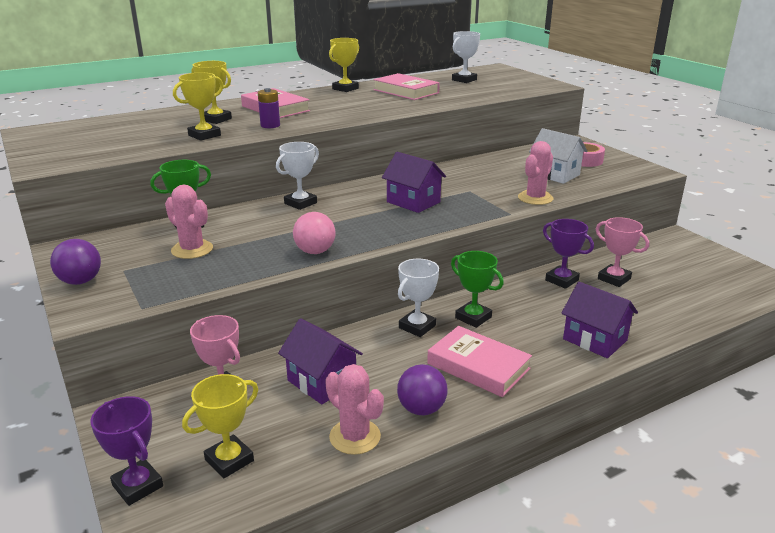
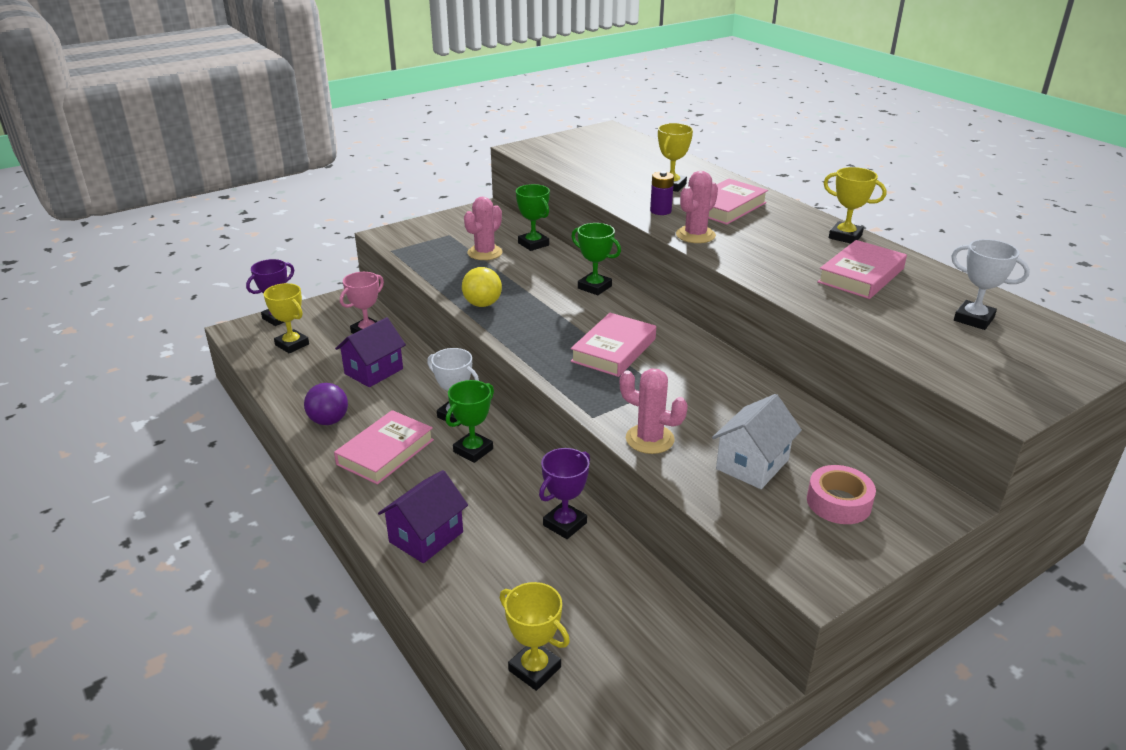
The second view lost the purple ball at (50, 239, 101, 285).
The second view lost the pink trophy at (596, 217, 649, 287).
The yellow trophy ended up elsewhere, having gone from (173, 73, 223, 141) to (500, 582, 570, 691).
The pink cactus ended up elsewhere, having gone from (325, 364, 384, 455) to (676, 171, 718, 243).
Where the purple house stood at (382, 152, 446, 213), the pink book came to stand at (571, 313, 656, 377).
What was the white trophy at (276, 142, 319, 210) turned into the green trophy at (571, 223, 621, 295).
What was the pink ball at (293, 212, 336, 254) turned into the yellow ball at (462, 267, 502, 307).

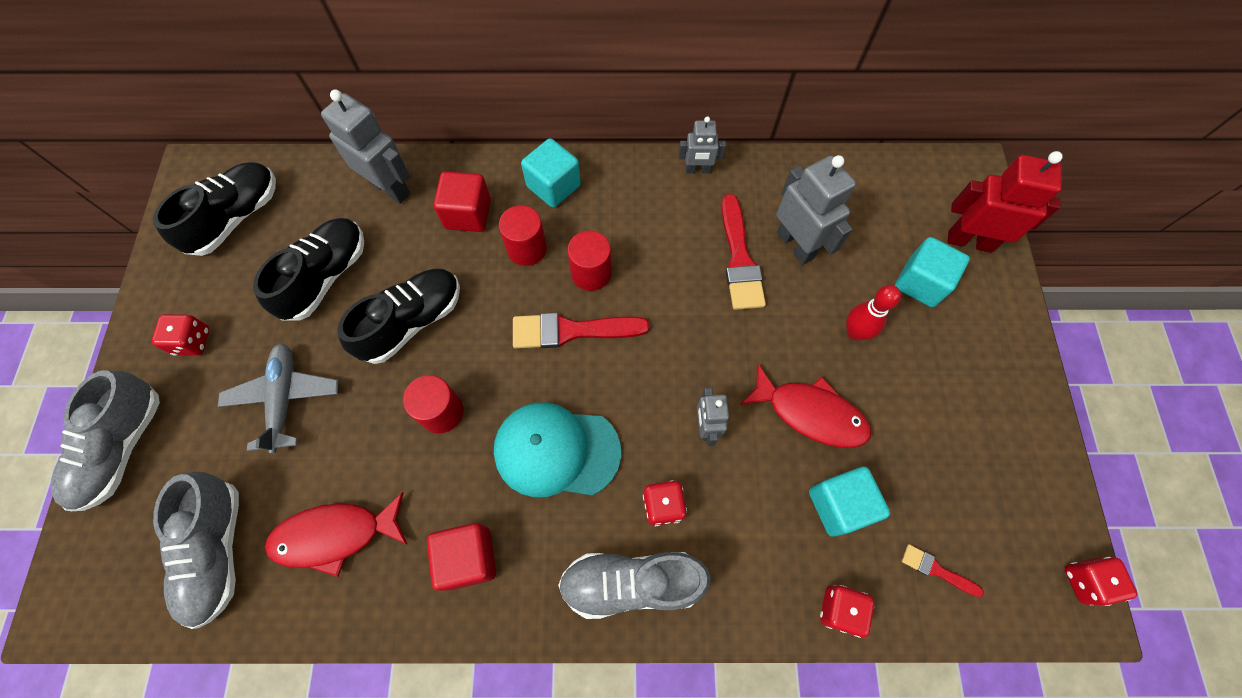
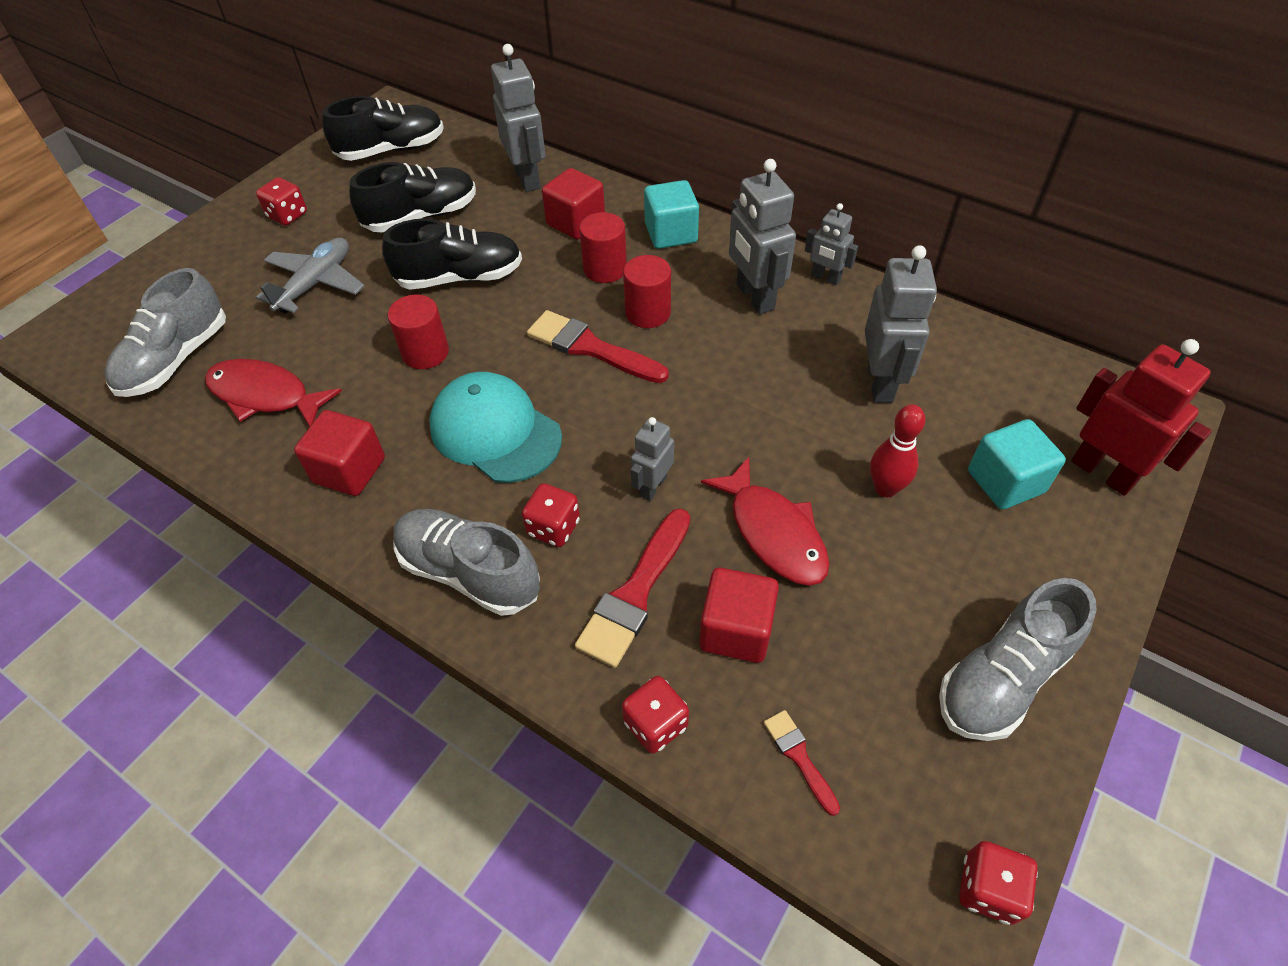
The second view gained the grey robot at (729, 159, 796, 314).
The grey shoe ended up elsewhere, having gone from (51, 371, 160, 511) to (939, 578, 1097, 741).
The red brush ended up elsewhere, having gone from (722, 194, 766, 310) to (575, 509, 690, 668).
What was the turquoise cube at (809, 467, 890, 537) turned into the red cube at (699, 568, 779, 663).

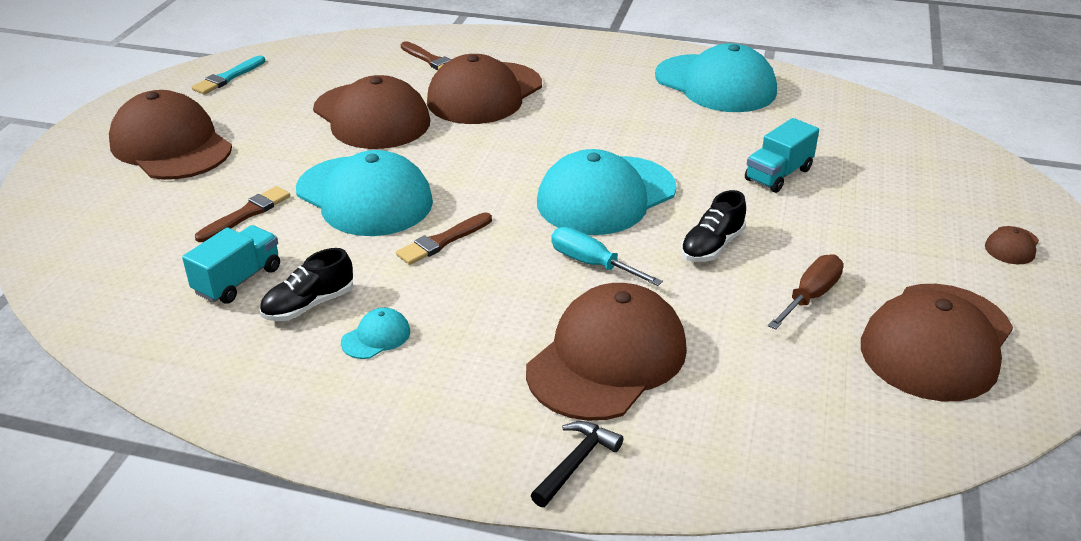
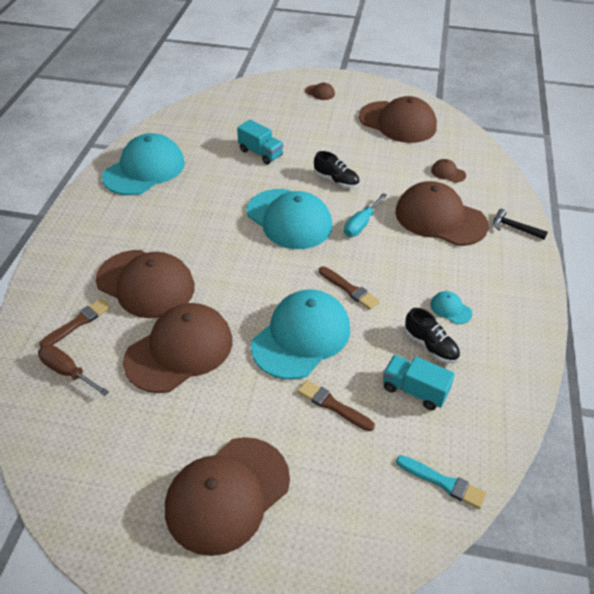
The second view gained the brown cap at (431, 159, 466, 182).
The turquoise brush ended up elsewhere, having gone from (192, 55, 266, 94) to (396, 455, 487, 509).
The brown screwdriver ended up elsewhere, having gone from (768, 254, 844, 330) to (38, 345, 109, 396).

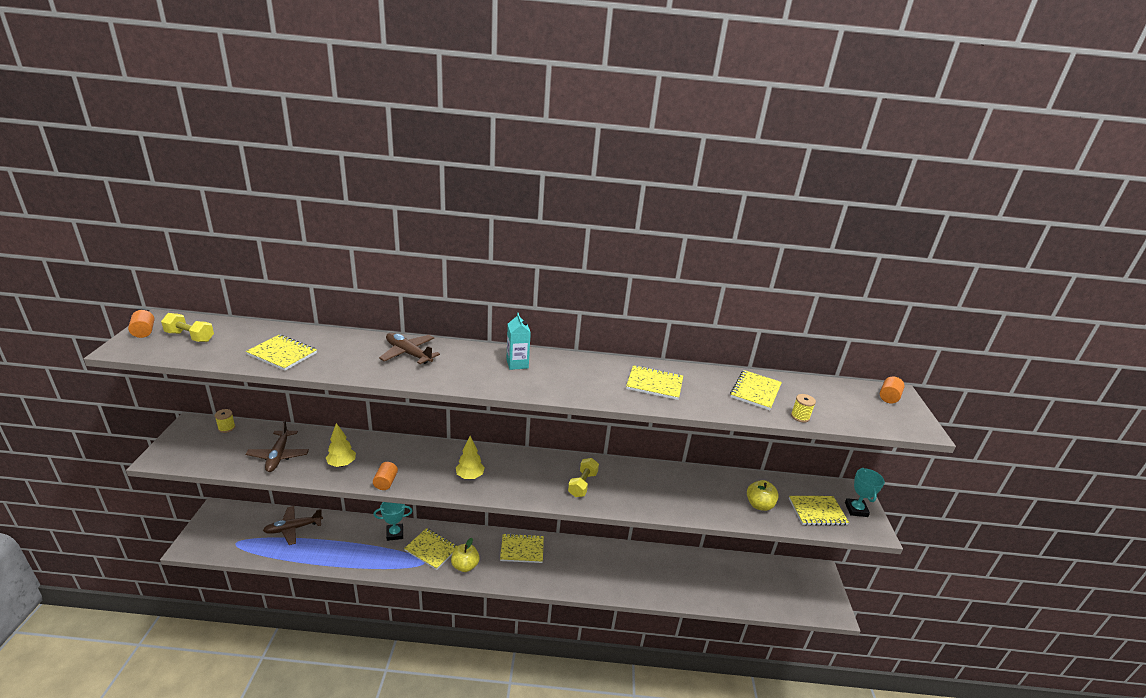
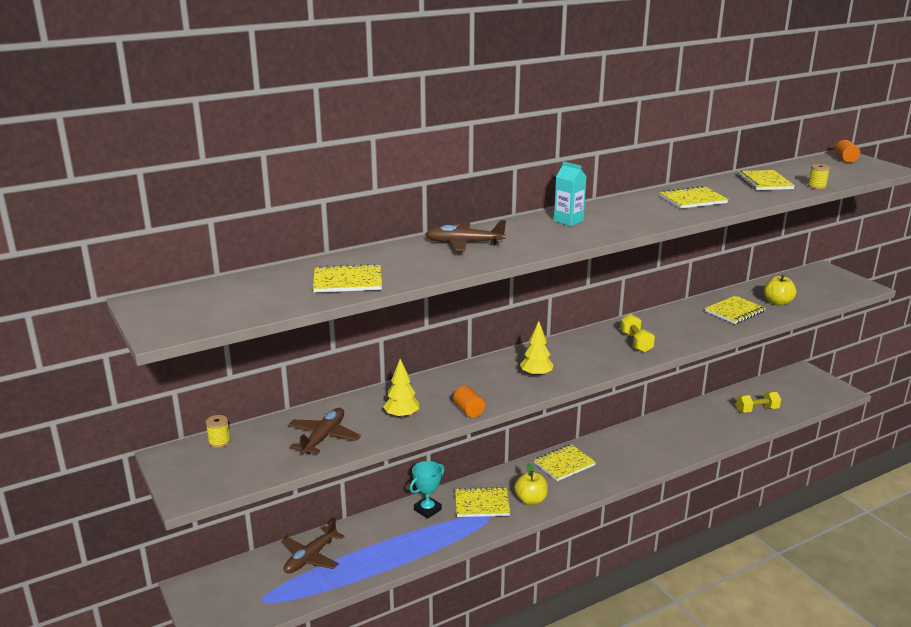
The second view lost the orange cylinder at (128, 310, 154, 338).
The second view lost the turquoise trophy at (845, 468, 885, 517).
The yellow dumbbell ended up elsewhere, having gone from (161, 313, 214, 342) to (736, 392, 781, 413).
The yellow notebook ended up elsewhere, having gone from (789, 496, 849, 526) to (705, 296, 766, 324).
The brown plane at (246, 420, 309, 472) ended up facing another way, 120 degrees counterclockwise from before.

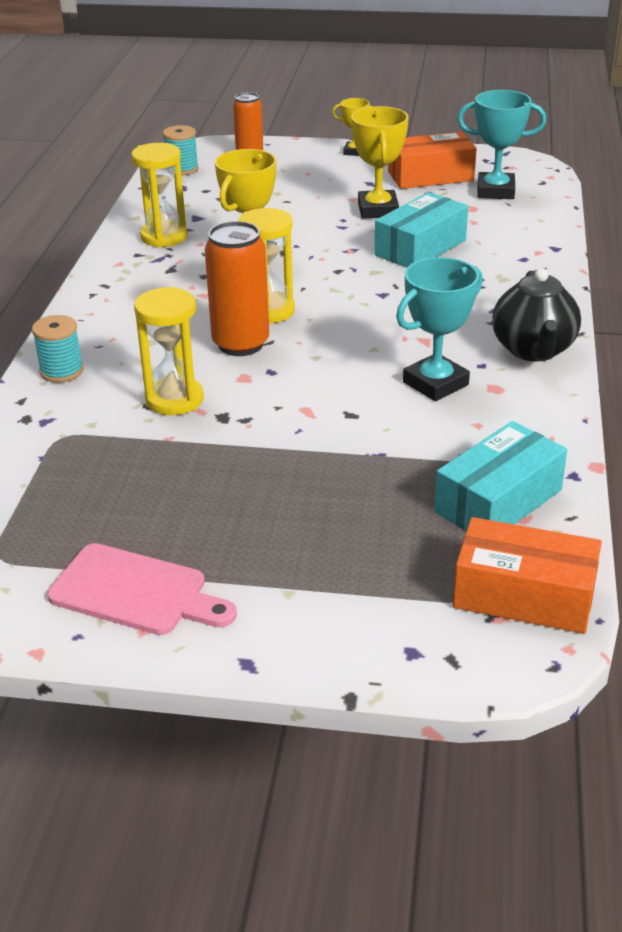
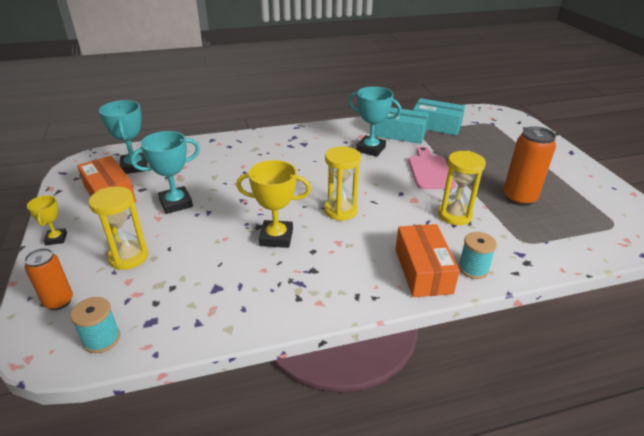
The second view lost the black teapot at (492, 268, 581, 362).
The pink cutting board ended up elsewhere, having gone from (47, 543, 237, 635) to (408, 146, 456, 189).
The yellow hourglass ended up elsewhere, having gone from (131, 143, 187, 248) to (89, 186, 148, 270).
The orange can ended up elsewhere, having gone from (205, 221, 269, 356) to (503, 126, 556, 206).
The turquoise box ended up elsewhere, having gone from (375, 192, 468, 268) to (374, 107, 429, 144).
The orange box ended up elsewhere, having gone from (453, 517, 602, 634) to (395, 224, 460, 297).
What was the yellow trophy at (351, 106, 408, 219) turned into the turquoise trophy at (130, 131, 200, 214).

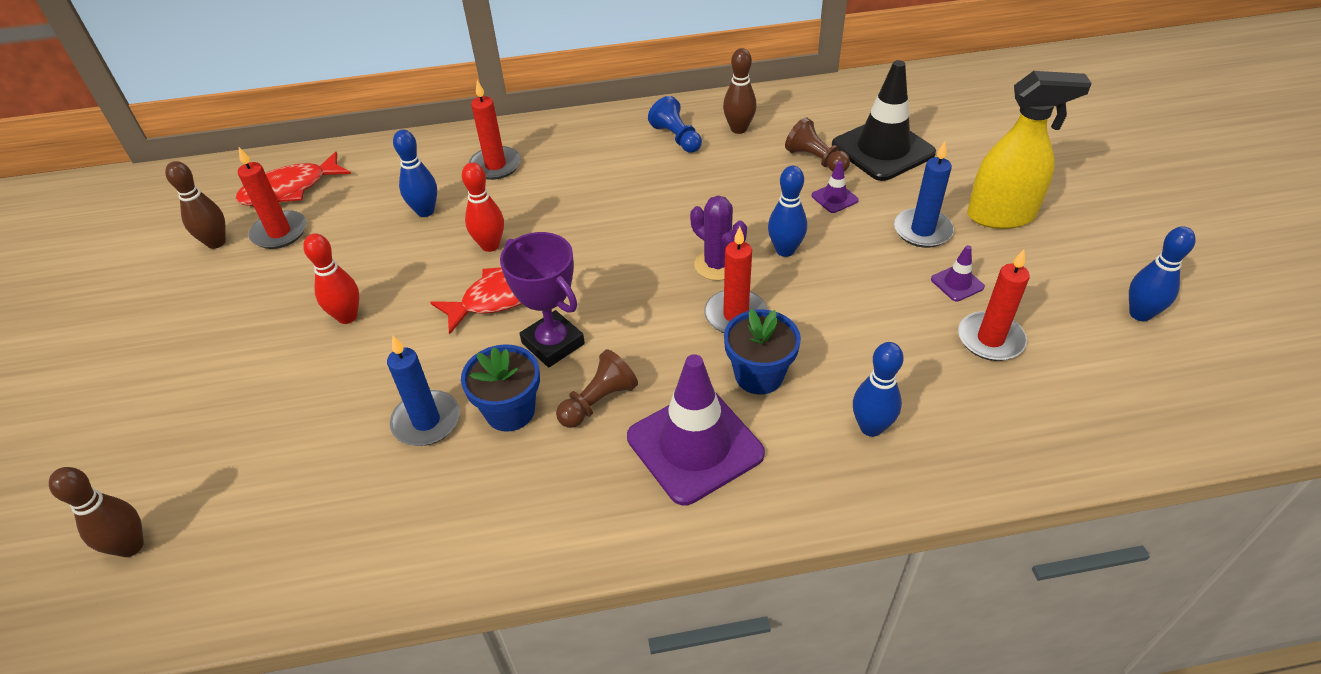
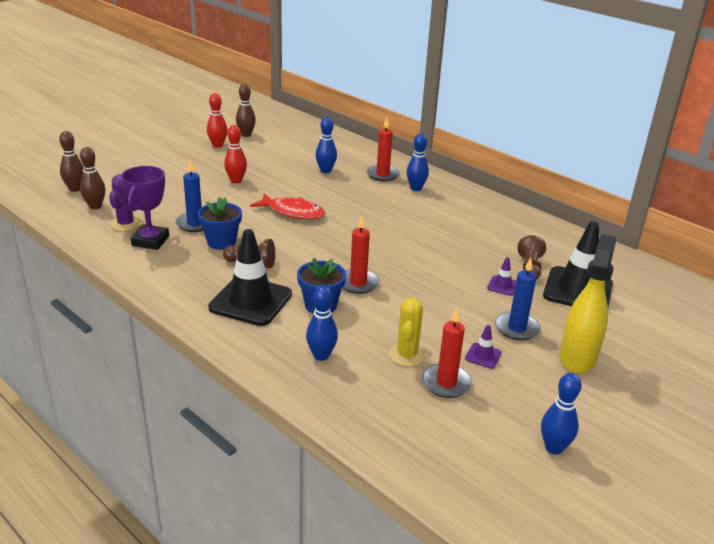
The second view lost the red fish at (236, 151, 351, 206).
The second view lost the red candle at (238, 147, 306, 249).
The second view lost the blue pawn at (648, 96, 702, 153).
The second view gained the yellow cactus at (389, 298, 426, 367).
The red bowling pin ended up elsewhere, having gone from (462, 162, 504, 252) to (207, 93, 227, 148).
The purple trophy ended up elsewhere, having gone from (500, 232, 585, 367) to (121, 166, 169, 250).
The purple cactus ended up elsewhere, having gone from (690, 196, 747, 281) to (109, 174, 141, 231).
The brown bowling pin ended up elsewhere, having gone from (723, 48, 757, 134) to (80, 147, 105, 210).
The blue bowling pin ended up elsewhere, having gone from (768, 166, 807, 257) to (406, 133, 429, 191).
What was the purple traffic cone at (627, 354, 765, 505) turned into the black traffic cone at (208, 229, 292, 326).
The yellow spray bottle at (967, 71, 1092, 229) ended up facing another way, 120 degrees counterclockwise from before.

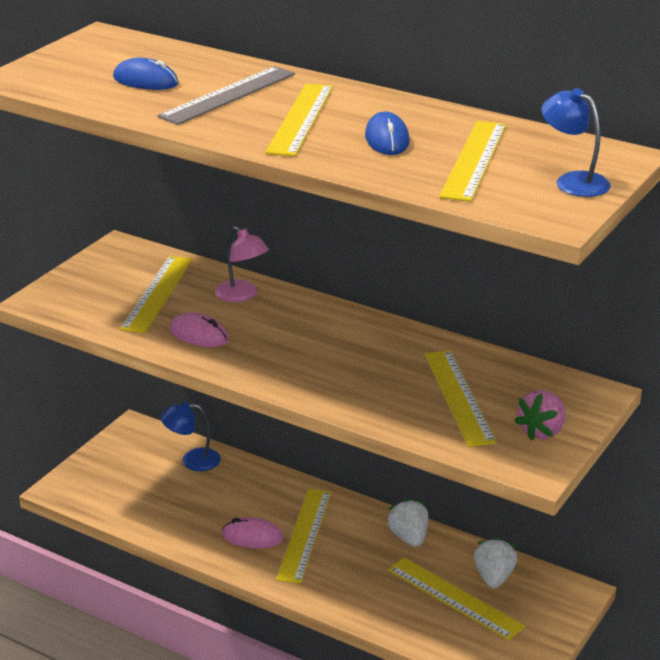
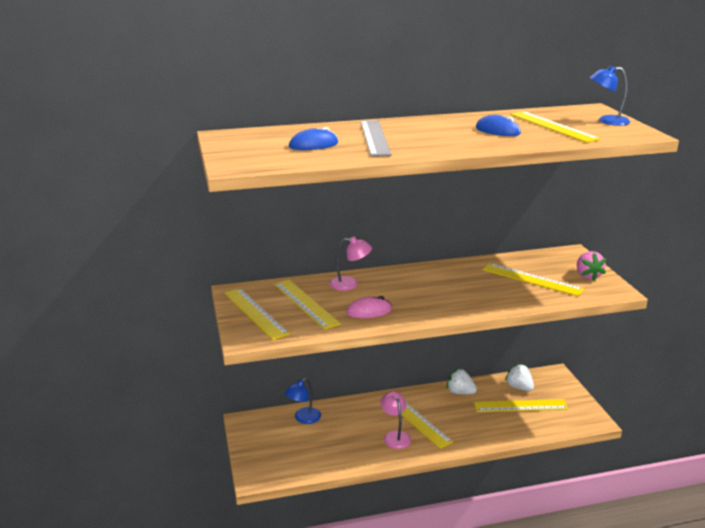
The yellow ruler ended up elsewhere, having gone from (265, 84, 333, 157) to (224, 288, 290, 340).
Where the pink mouse stood at (222, 517, 284, 548), the pink lamp came to stand at (381, 391, 411, 449).

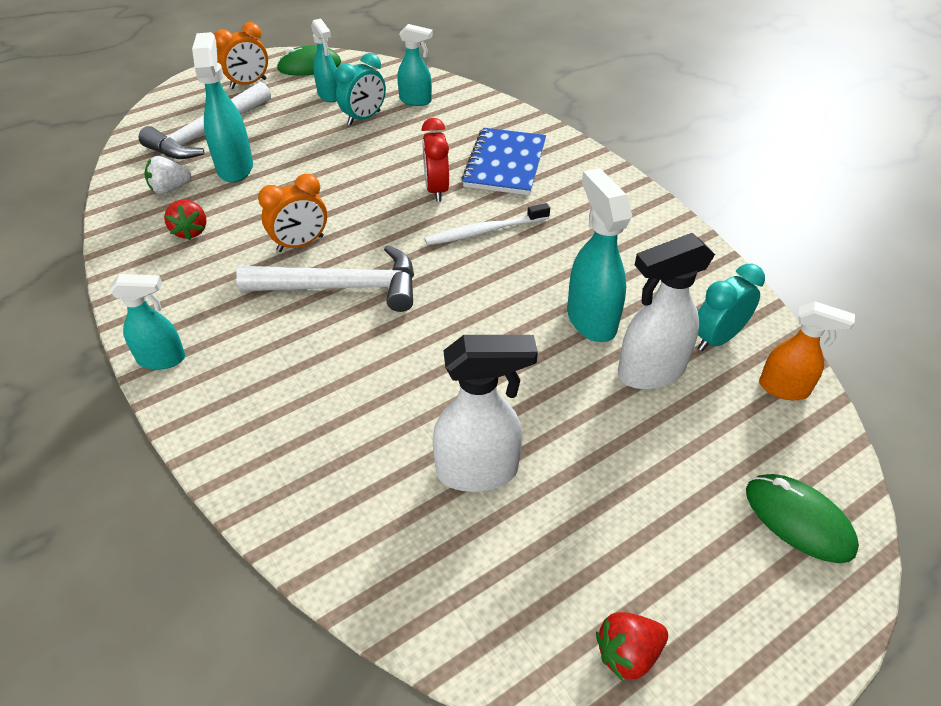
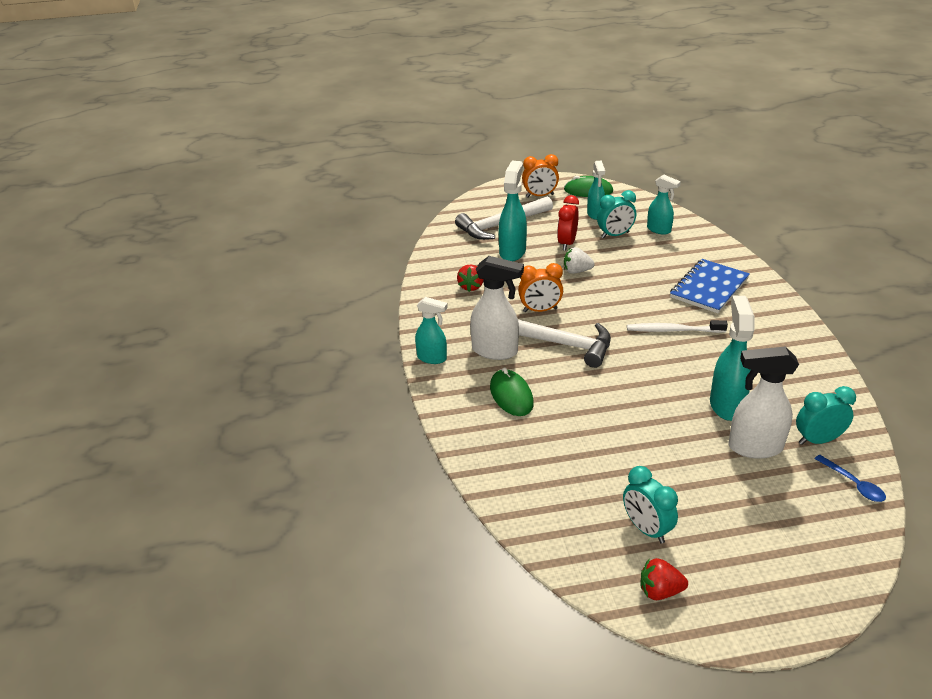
The second view gained the turquoise clock at (623, 466, 678, 544).
The white strawberry ended up elsewhere, having gone from (144, 156, 191, 194) to (564, 247, 595, 274).
The red clock ended up elsewhere, having gone from (422, 118, 449, 202) to (557, 195, 579, 251).
The white spray bottle ended up elsewhere, having gone from (433, 335, 538, 492) to (470, 256, 524, 360).
The green mouse ended up elsewhere, having gone from (746, 474, 859, 563) to (490, 367, 534, 416).
Where the orange spray bottle stood at (759, 301, 855, 400), the blue spoon came to stand at (814, 455, 886, 502).

